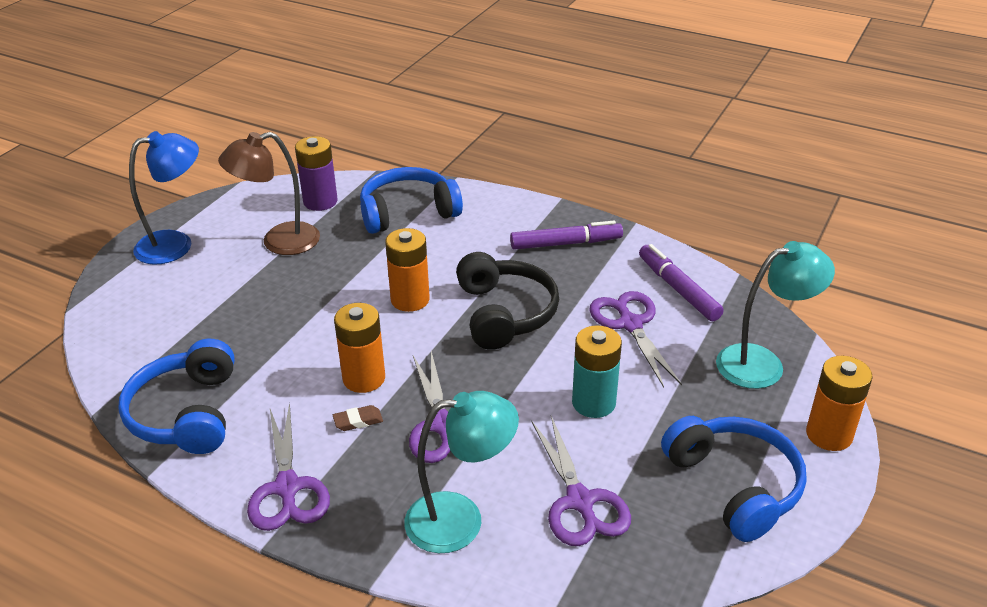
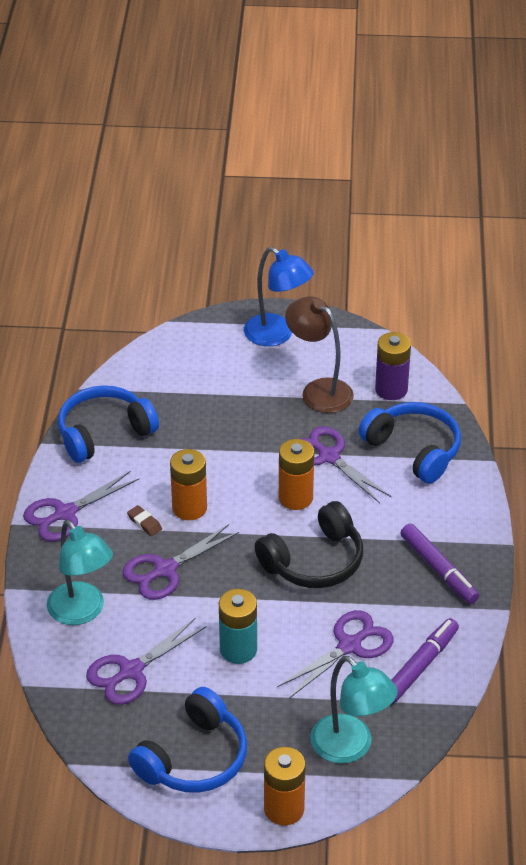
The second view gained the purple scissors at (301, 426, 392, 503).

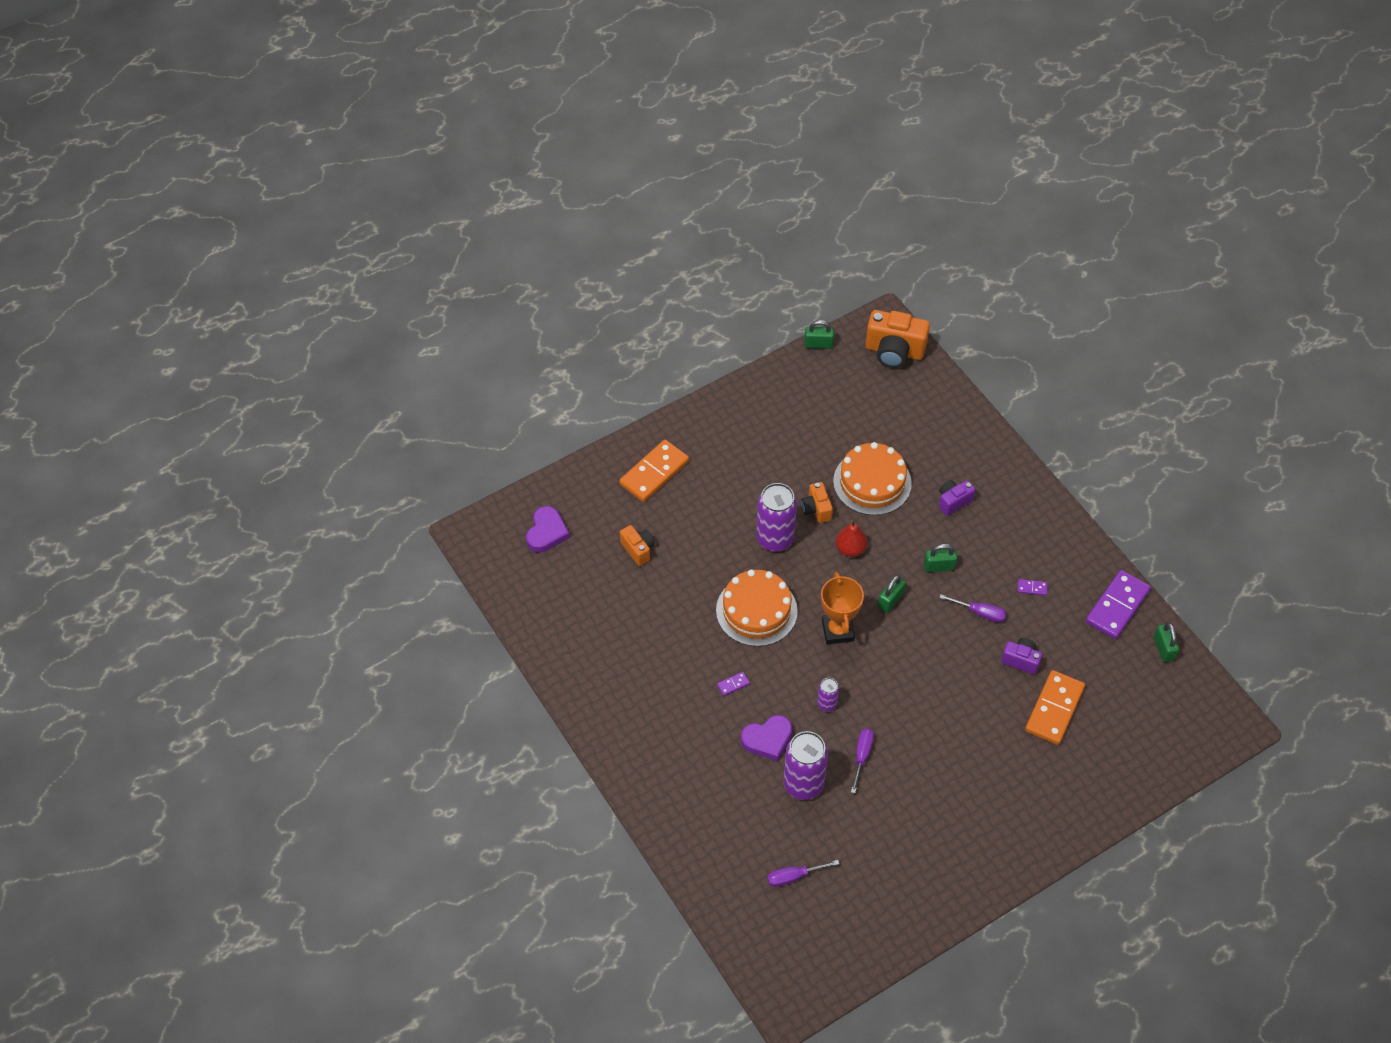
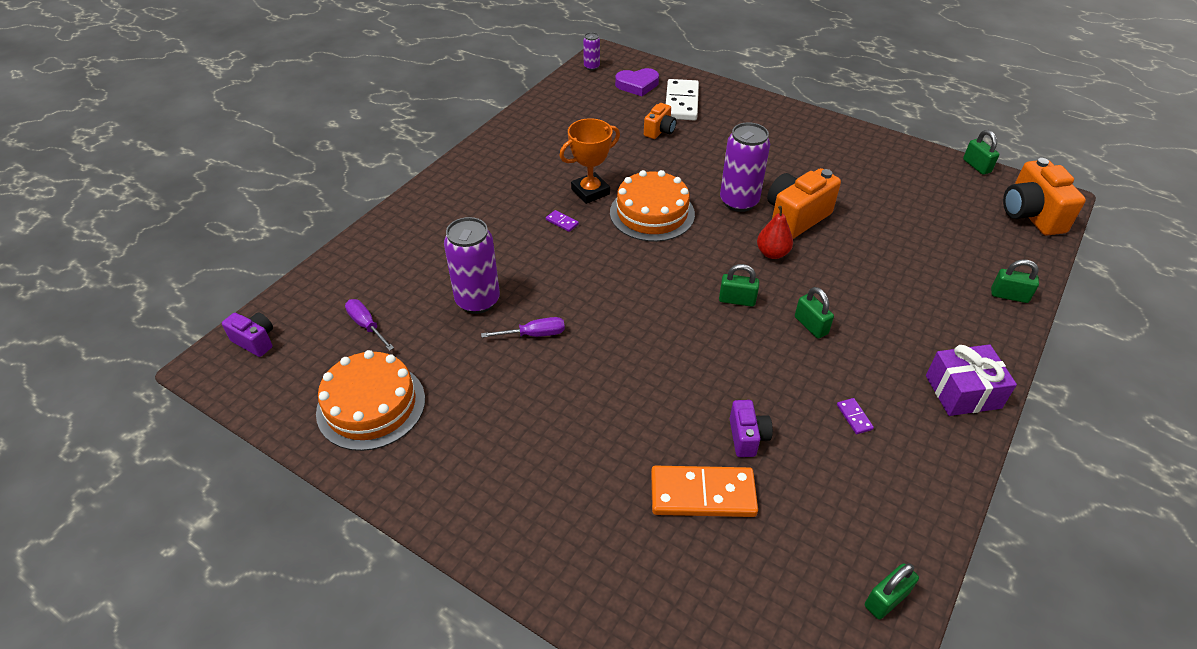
The second view lost the orange domino at (619, 440, 689, 502).
The second view lost the purple heart at (741, 715, 792, 761).
The second view lost the purple screwdriver at (939, 594, 1006, 622).
The second view lost the purple domino at (1086, 570, 1151, 639).
The second view gained the white domino at (666, 79, 699, 120).
The second view gained the purple gift at (926, 344, 1017, 416).
The second view gained the green padlock at (991, 259, 1039, 303).
The purple can ended up elsewhere, having gone from (817, 678, 839, 712) to (583, 32, 600, 70).
The orange trophy ended up elsewhere, having gone from (821, 572, 864, 644) to (559, 118, 620, 204).
The orange cake ended up elsewhere, having gone from (833, 442, 912, 515) to (316, 350, 425, 451).
The purple camera ended up elsewhere, having gone from (939, 480, 975, 516) to (222, 313, 273, 357).
The size of the orange camera at (801, 482, 833, 523) changed by a factor of 1.78.

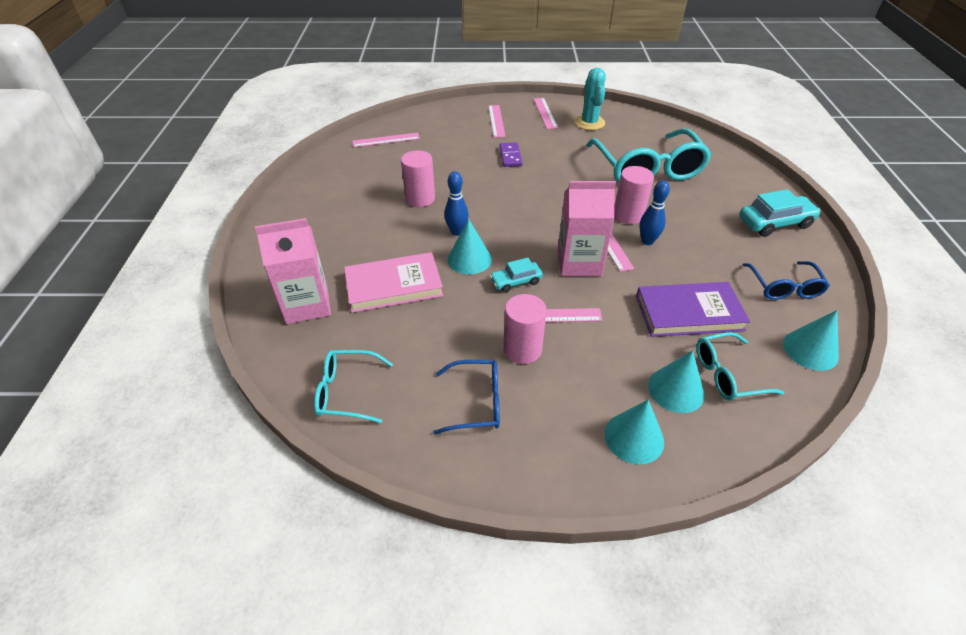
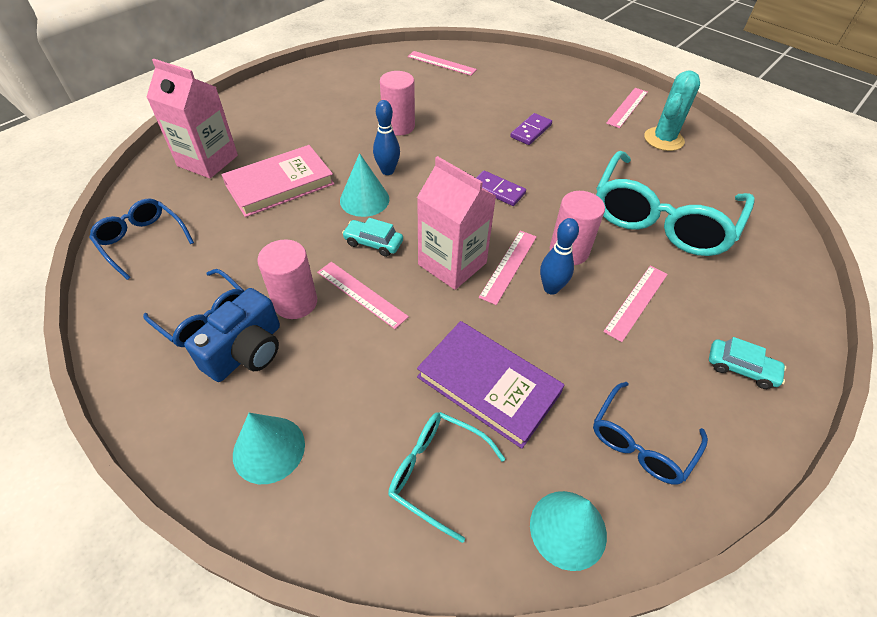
The second view lost the turquoise cone at (648, 350, 705, 413).
The second view gained the blue camera at (184, 288, 280, 382).
The second view gained the purple domino at (476, 171, 526, 206).
The pink ruler ended up elsewhere, having gone from (488, 105, 506, 138) to (603, 265, 668, 342).
What was the turquoise glasses at (314, 350, 393, 423) turned into the blue glasses at (89, 198, 194, 280).
The pink book at (344, 252, 443, 313) ended up facing another way, 60 degrees counterclockwise from before.
The size of the turquoise car at (739, 189, 821, 237) changed by a factor of 0.61.

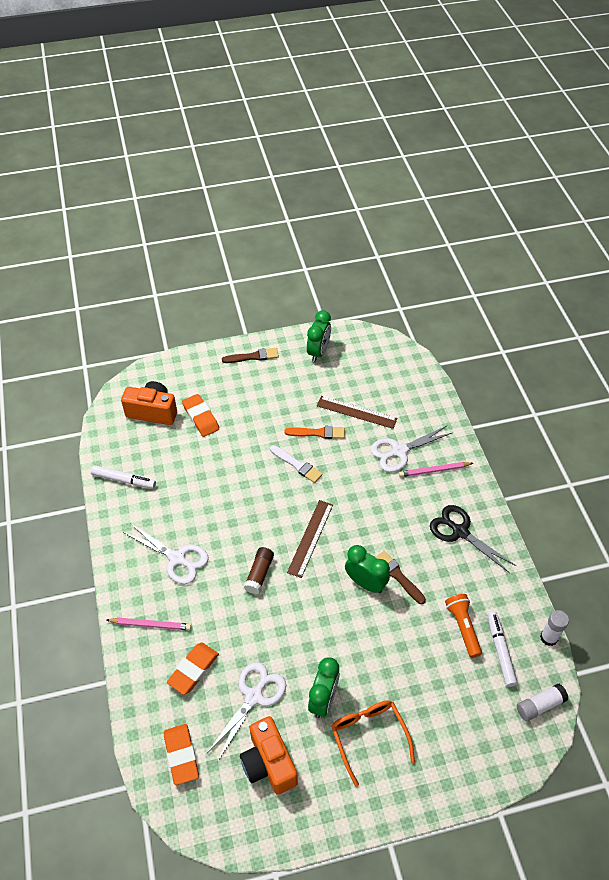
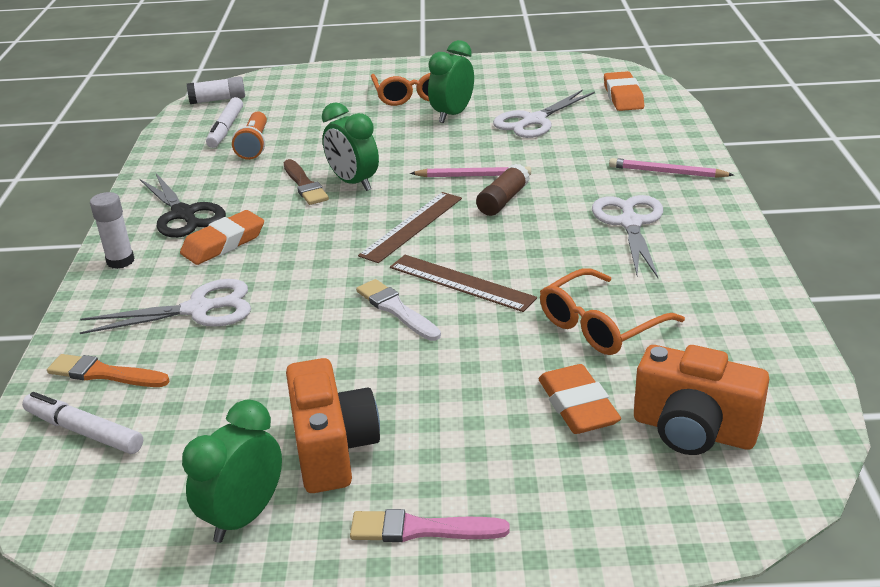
The second view gained the orange glasses at (540, 268, 685, 355).
The white marker ended up elsewhere, having gone from (91, 465, 156, 489) to (22, 392, 143, 454).
The orange eraser ended up elsewhere, having gone from (167, 643, 219, 695) to (180, 210, 264, 265).
The orange camera ended up elsewhere, having gone from (240, 716, 298, 795) to (286, 358, 380, 493).
The orange brush ended up elsewhere, having gone from (285, 426, 345, 439) to (47, 354, 170, 387).
The brown ruler ended up elsewhere, having gone from (317, 396, 397, 429) to (390, 255, 537, 312).
The pink pencil ended up elsewhere, having gone from (399, 462, 473, 477) to (410, 166, 531, 178).
The white glue stick ended up elsewhere, having gone from (540, 610, 569, 646) to (90, 192, 134, 269).
What was the brown brush at (222, 348, 279, 363) turned into the pink brush at (350, 509, 509, 542).
The white scissors at (123, 523, 209, 584) ended up facing another way, 45 degrees clockwise from before.

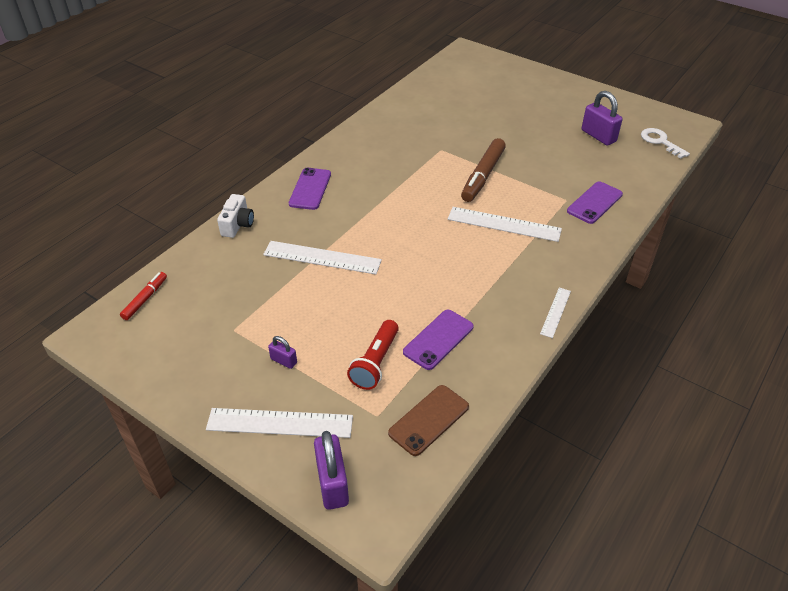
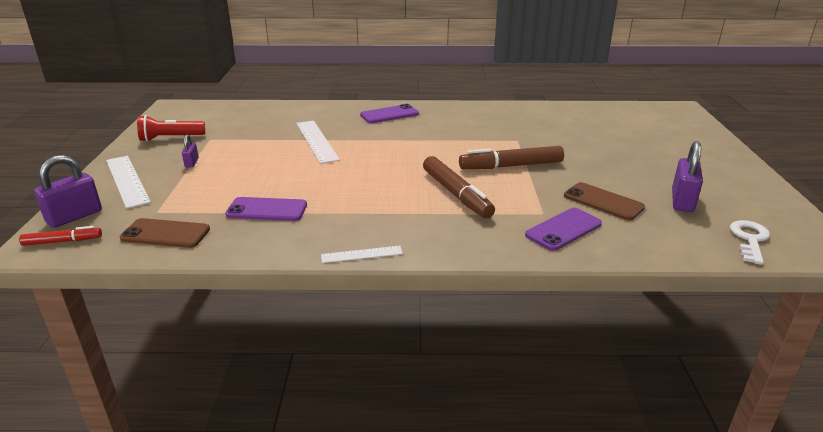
The second view lost the white camera at (217, 194, 254, 238).
The second view gained the brown phone at (564, 182, 645, 220).
The red marker ended up elsewhere, having gone from (120, 272, 167, 320) to (19, 226, 102, 246).
The red flashlight ended up elsewhere, having gone from (347, 320, 399, 390) to (137, 115, 205, 142).
Where the white ruler stood at (448, 207, 562, 242), the brown marker came to stand at (423, 156, 495, 218).
The purple phone at (567, 181, 623, 224) ended up facing another way, 45 degrees counterclockwise from before.

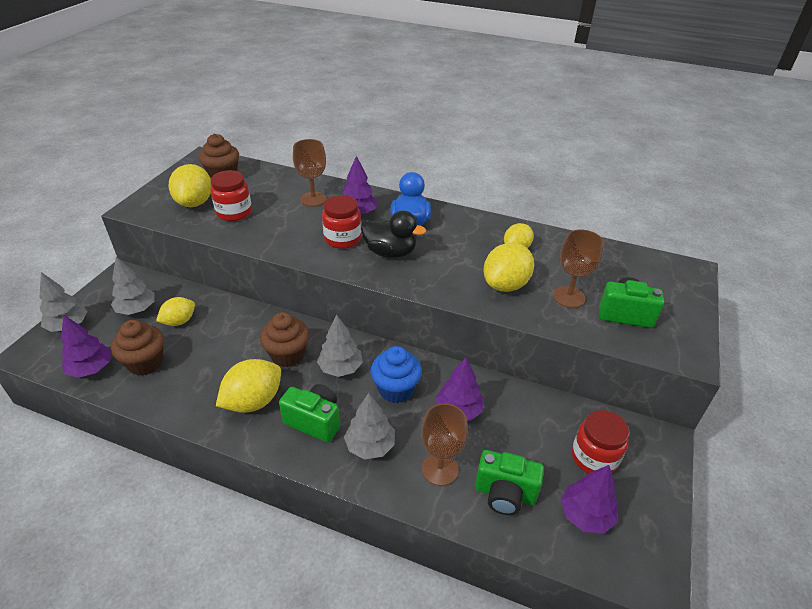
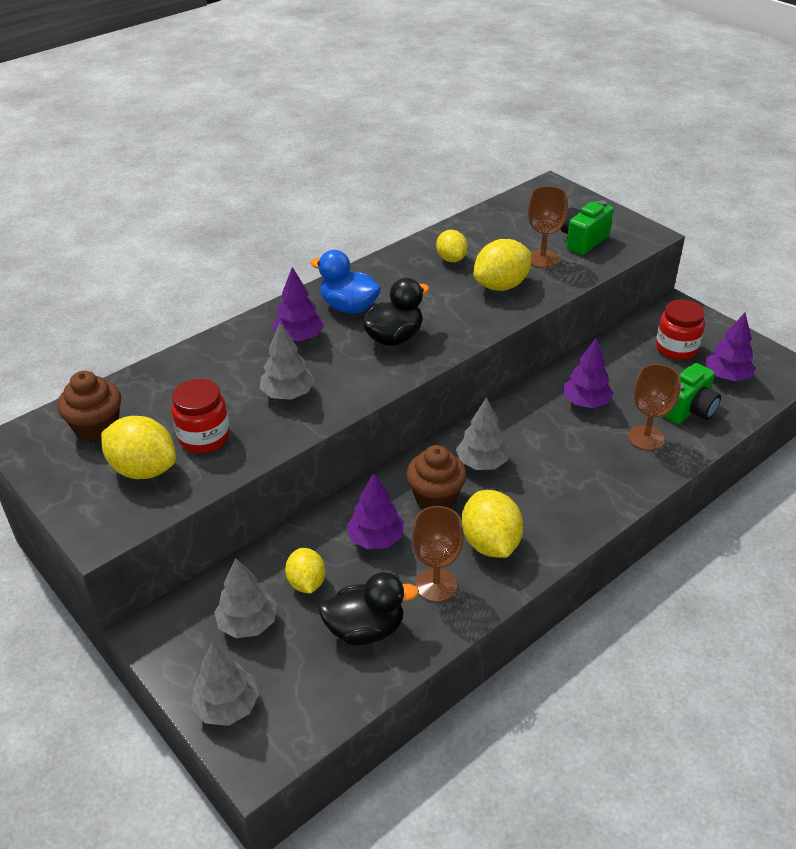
The second view lost the green camera at (279, 384, 340, 442).
The second view lost the red jar at (322, 195, 361, 249).
The second view lost the blue cupcake at (370, 346, 422, 403).
The purple tree ended up elsewhere, having gone from (61, 315, 111, 378) to (347, 473, 404, 549).
The brown goblet ended up elsewhere, having gone from (293, 139, 327, 207) to (412, 506, 464, 602).
The grey tree ended up elsewhere, having gone from (344, 393, 395, 459) to (260, 322, 315, 400).
Where the brown cupcake stood at (111, 320, 164, 376), the black duck came to stand at (318, 572, 419, 646).
The yellow lemon at (484, 243, 534, 292) ended up facing another way, 75 degrees clockwise from before.

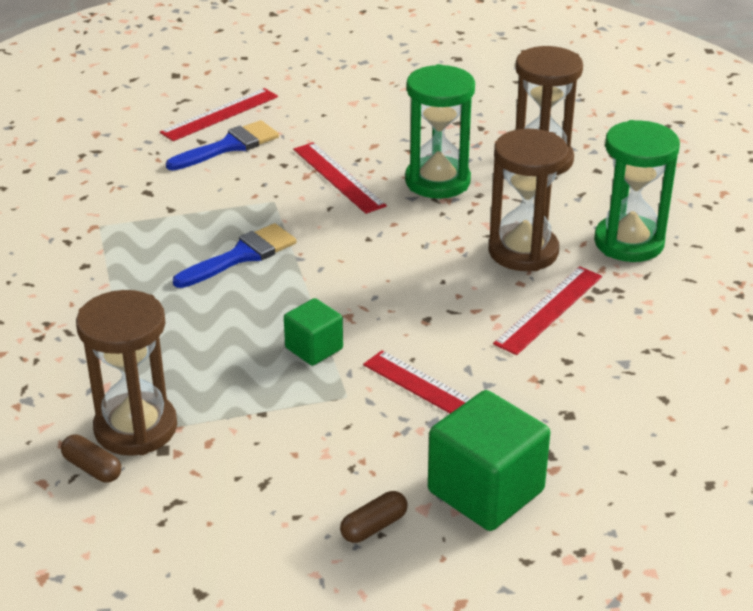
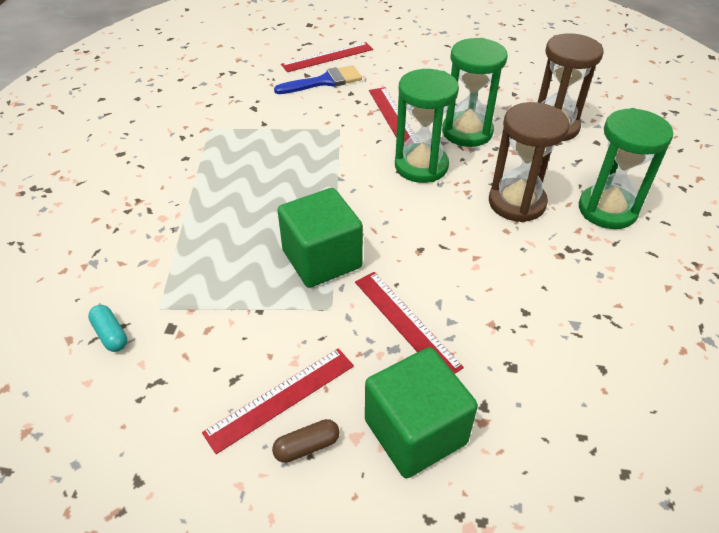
The second view lost the brown hourglass at (76, 290, 177, 456).
The second view lost the blue brush at (173, 223, 296, 288).
The second view gained the green hourglass at (395, 69, 459, 183).
The red ruler ended up elsewhere, having gone from (493, 266, 602, 355) to (202, 348, 354, 454).
What was the brown capsule at (61, 434, 121, 483) turned into the turquoise capsule at (88, 305, 127, 352).
The size of the green cube at (284, 298, 343, 366) changed by a factor of 1.78.

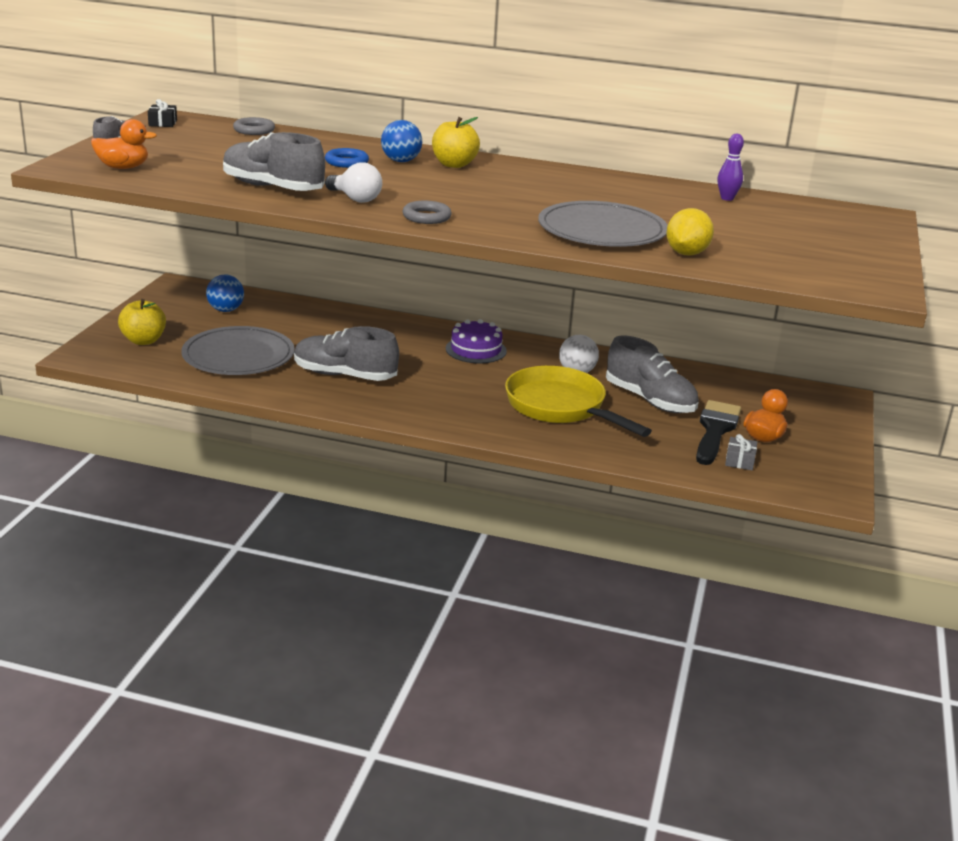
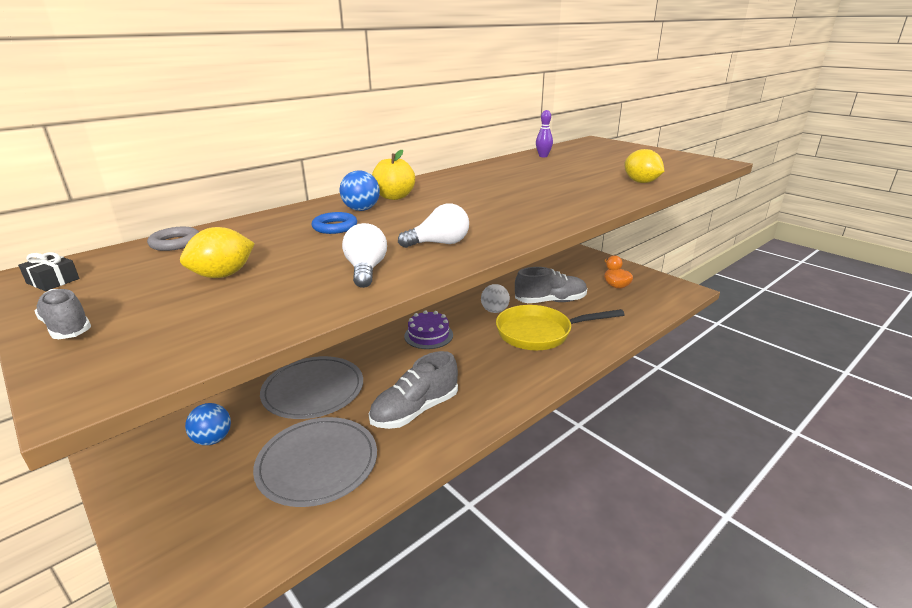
The second view lost the orange duck at (91, 119, 157, 169).
The second view lost the yellow apple at (118, 299, 166, 345).
The second view lost the grey ring at (403, 201, 452, 224).
The second view lost the black brush at (696, 400, 741, 465).
The second view lost the grey gift at (725, 434, 757, 470).
The second view gained the yellow lemon at (180, 227, 255, 278).
The grey plate ended up elsewhere, having gone from (538, 201, 668, 247) to (260, 356, 363, 419).
Where the grey shoe stood at (223, 132, 325, 191), the white light bulb came to stand at (342, 223, 387, 288).

